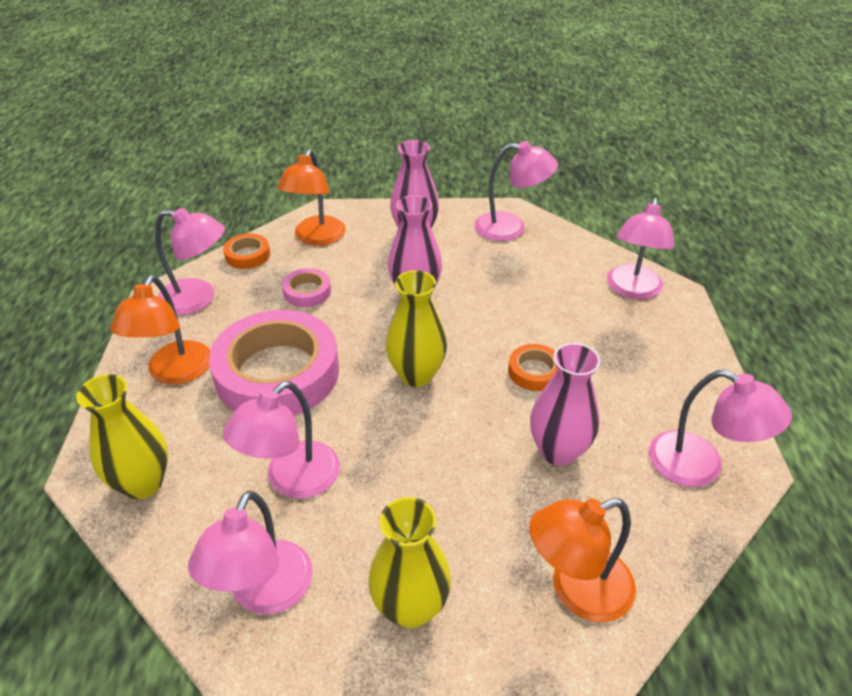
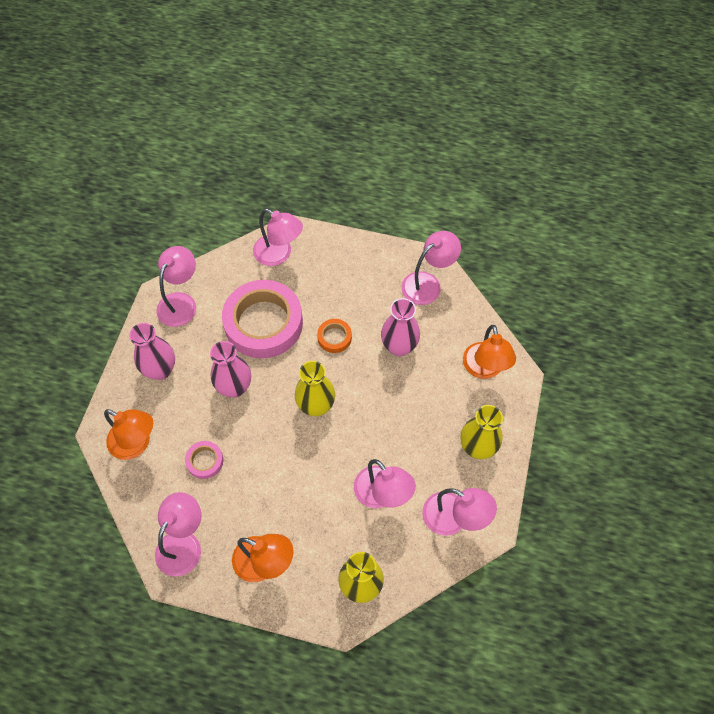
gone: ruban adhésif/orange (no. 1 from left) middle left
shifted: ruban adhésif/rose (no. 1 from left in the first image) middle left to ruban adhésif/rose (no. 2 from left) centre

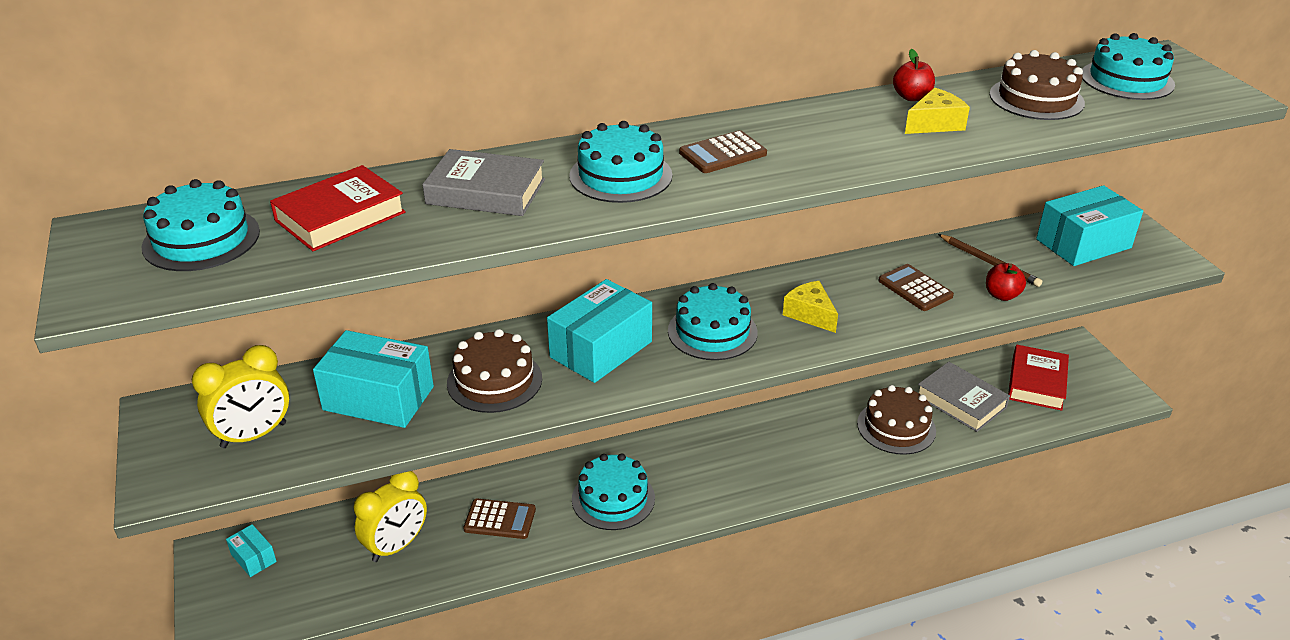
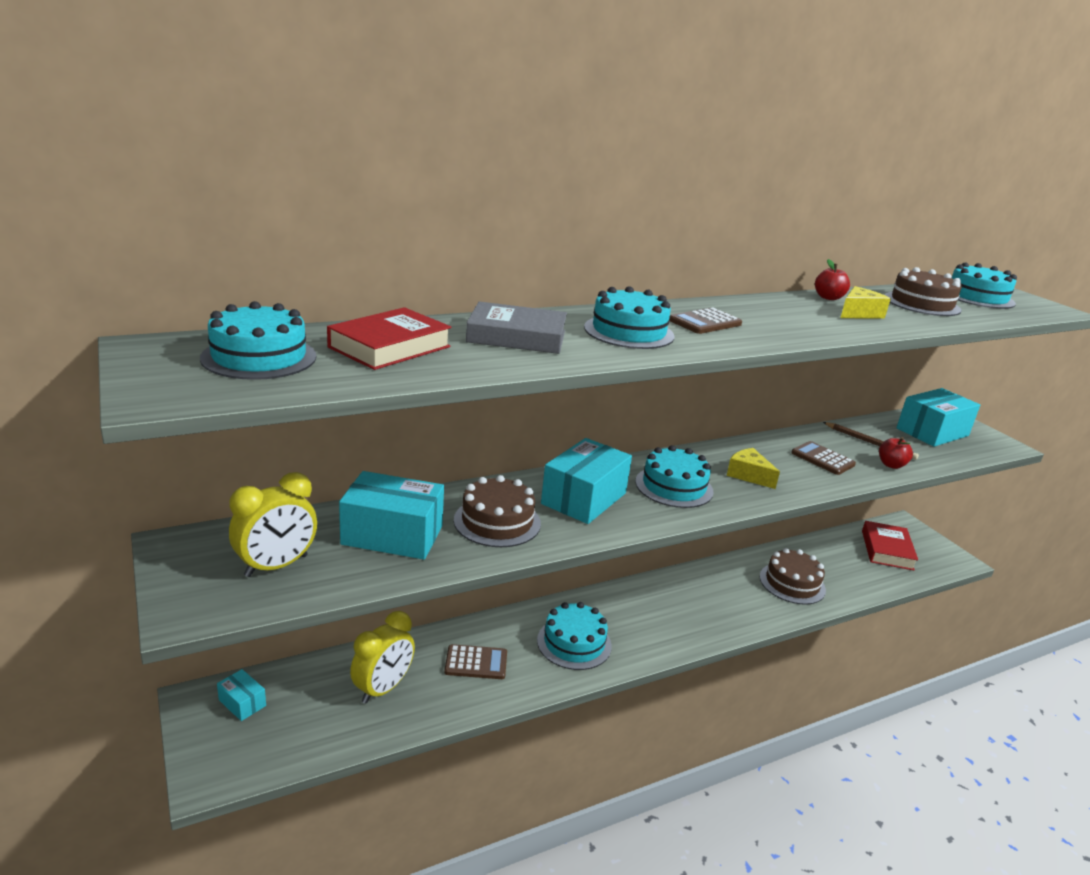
gone: livre/gris (no. 2 from left) middle right

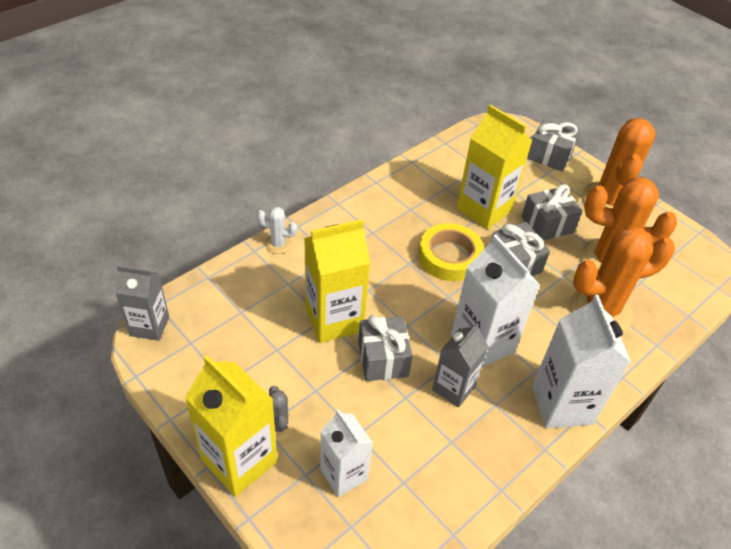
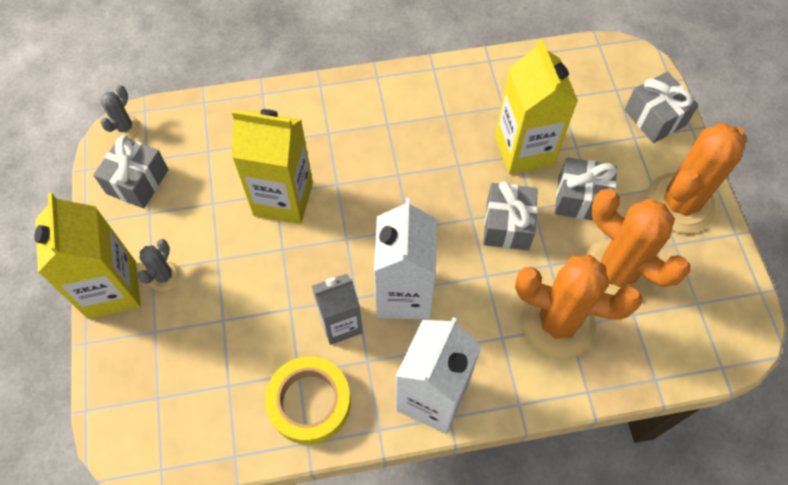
gone: cactus/blanc centre; brique de lait/blanc (no. 1 from left) bottom centre
shifted: cadeau/gris (no. 1 from left) centre to middle left; ruban adhésif/jaune centre to bottom centre
swapped: brique de lait/gris (no. 1 from left) middle left to cactus/gris (no. 1 from left) top left

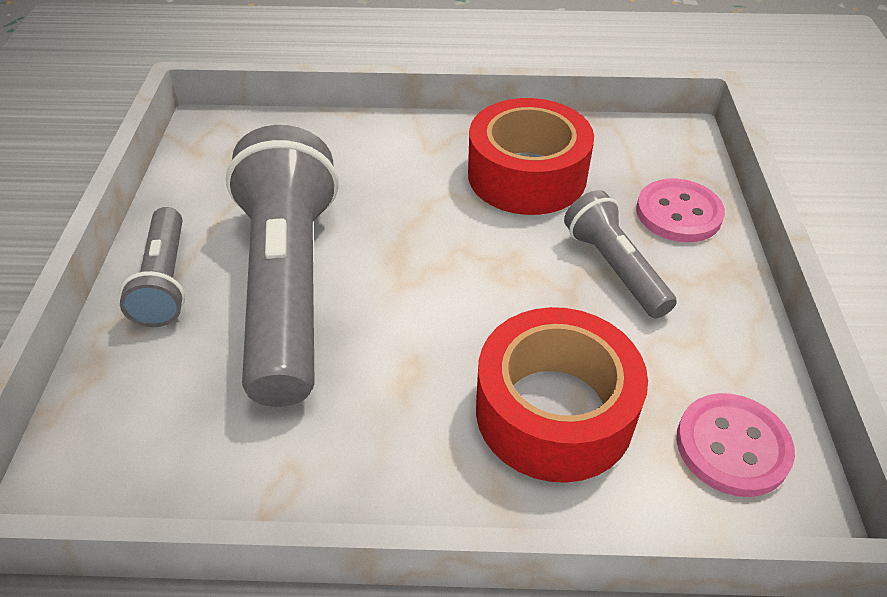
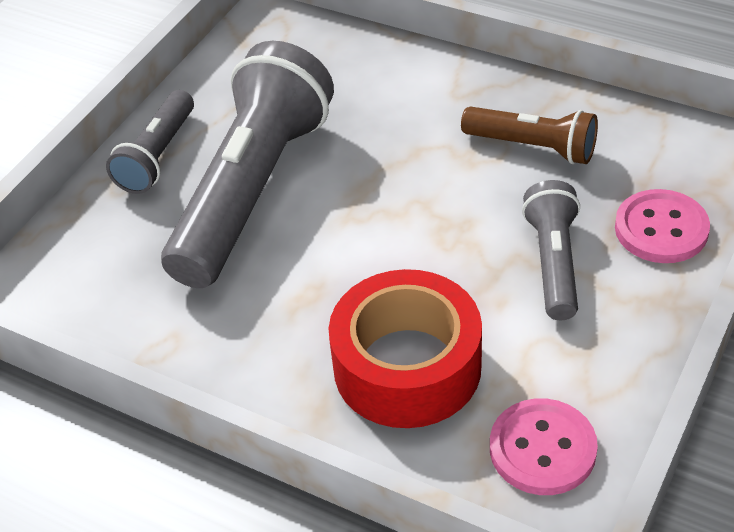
swapped: ruban adhésif/rouge (no. 1 from left) top centre to lampe de poche/marron top right

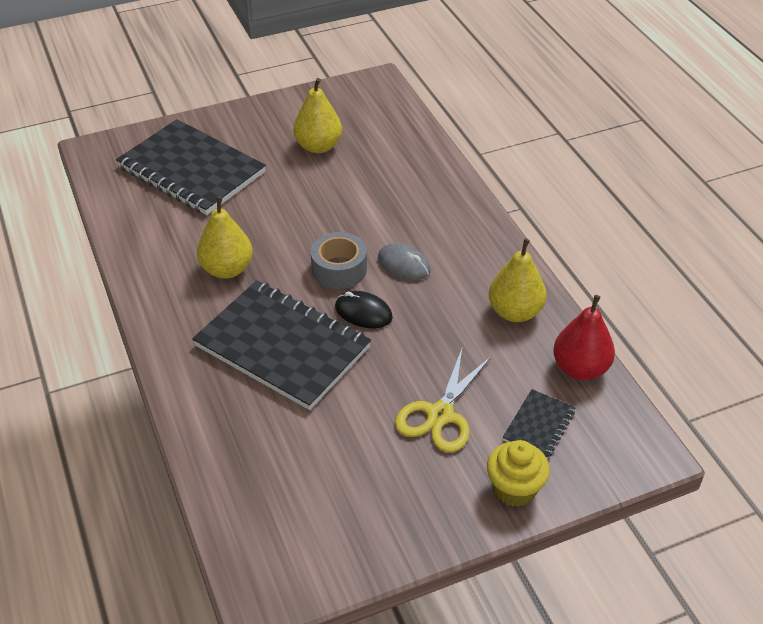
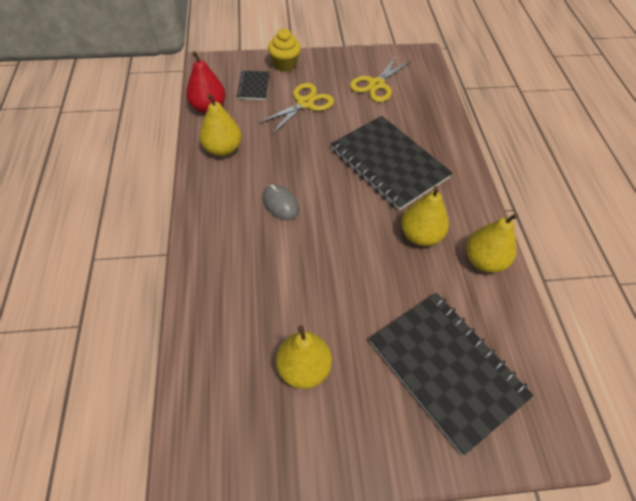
gone: ruban adhésif/gris centre; souris/noir centre
new: ciseaux/jaune (no. 2 from left) top centre; poire/jaune (no. 4 from left) middle right
rotated: carnet/noir (no. 3 from left in the first image) bottom right = top centre 45 degrees counterclockwise

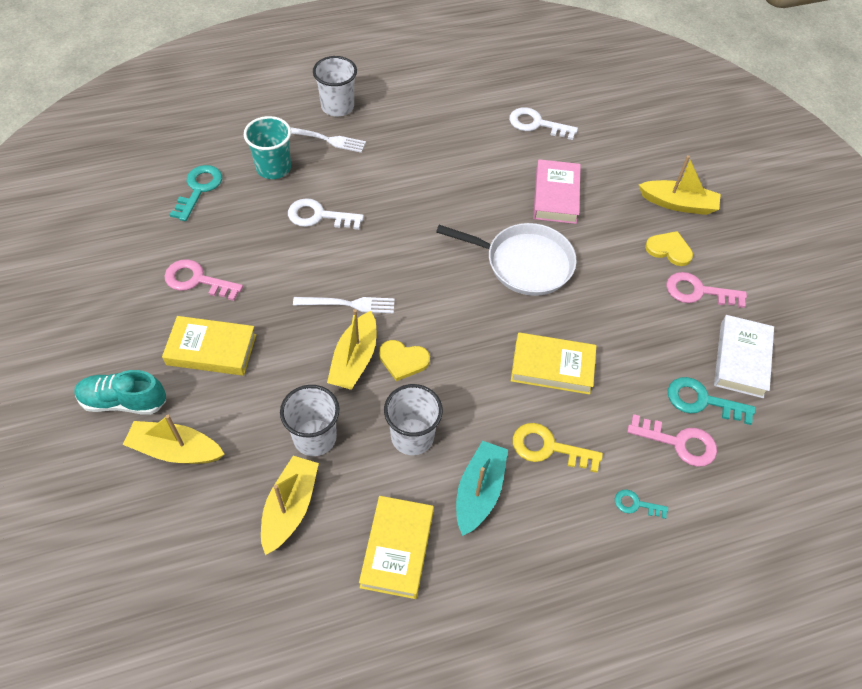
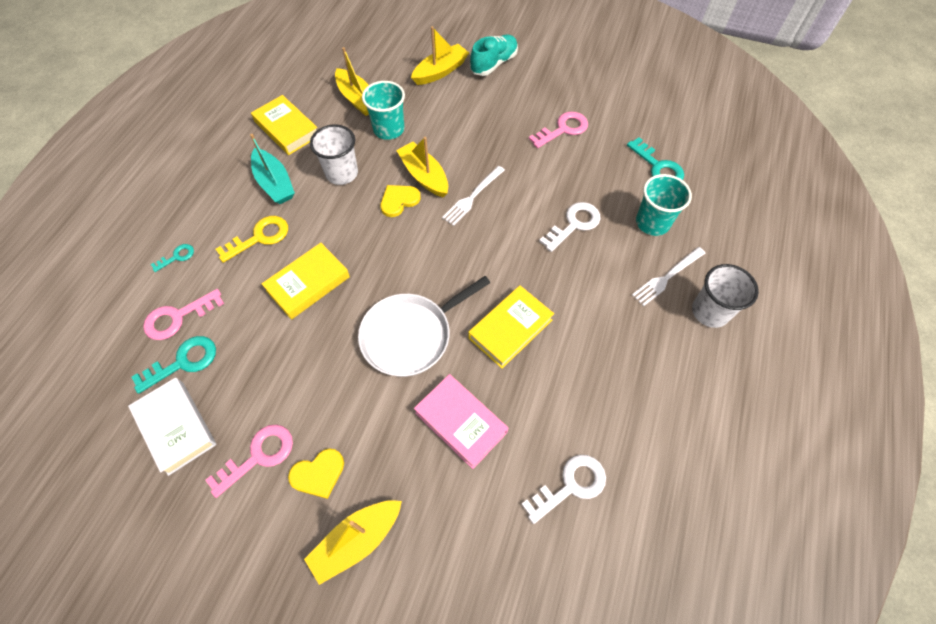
shifted: livre/jaune (no. 1 from left in the first image) middle left to livre/jaune (no. 3 from left) centre
repainted: gobelet/blanc (no. 1 from left) centre to gobelet/turquoise (no. 1 from left) top centre

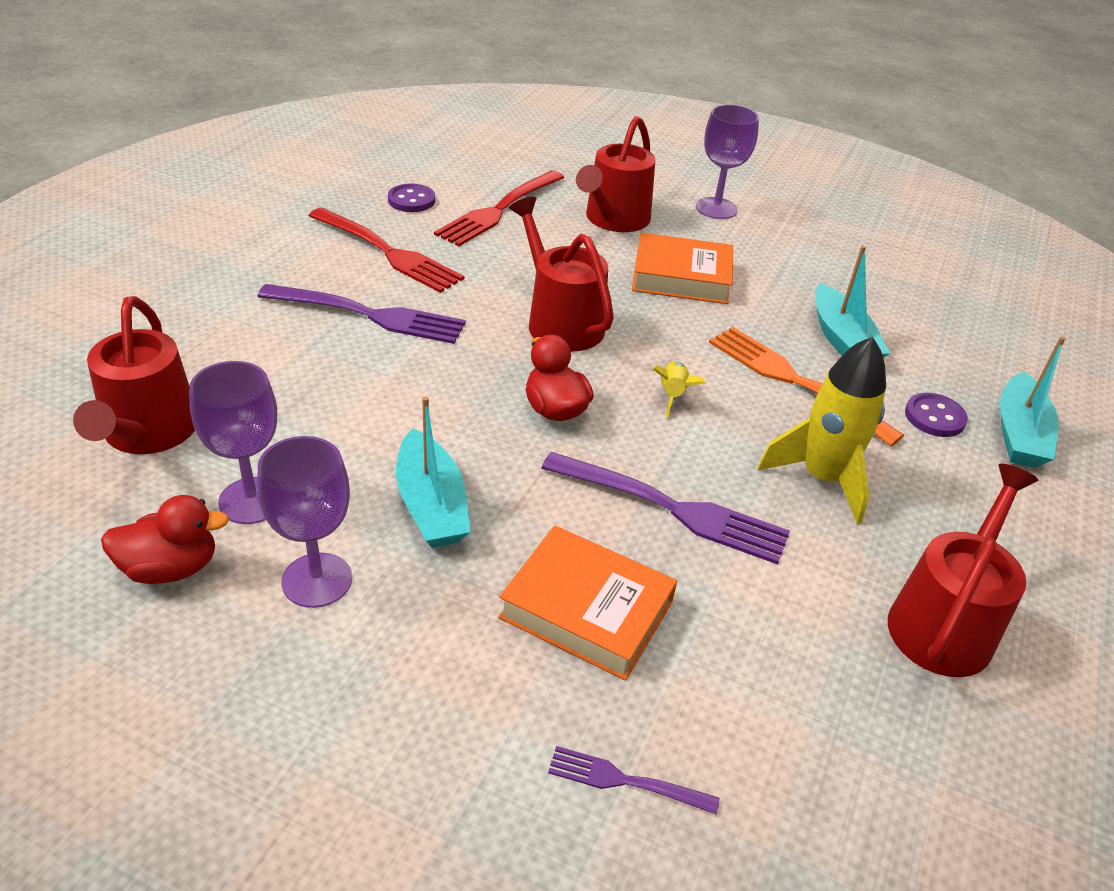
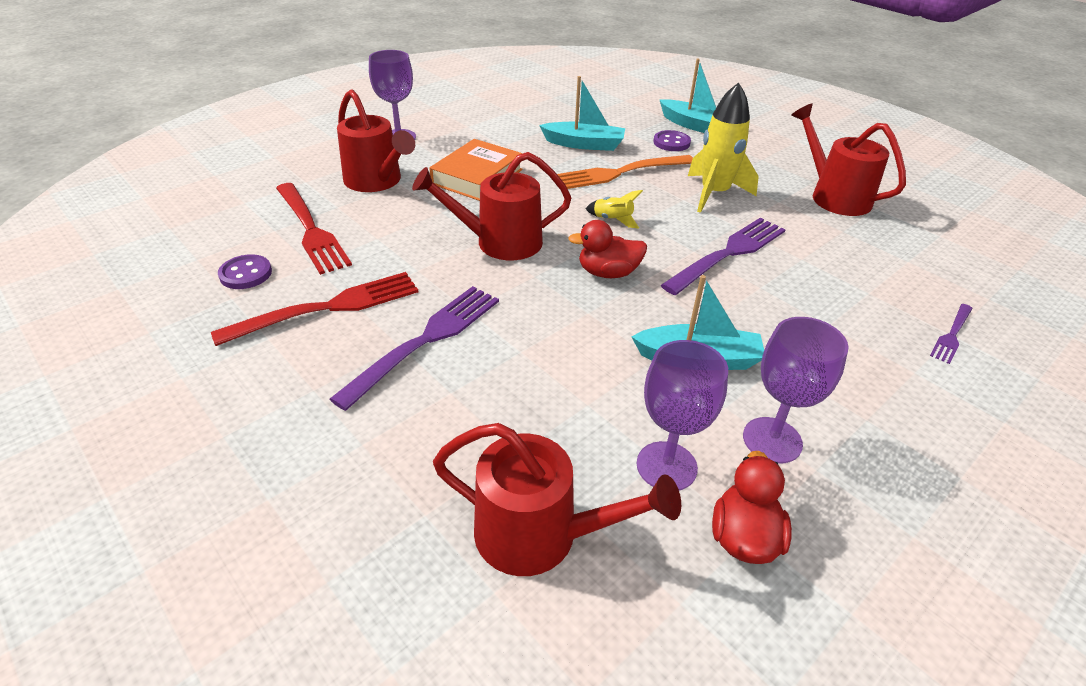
gone: livre/orange (no. 1 from left) bottom centre

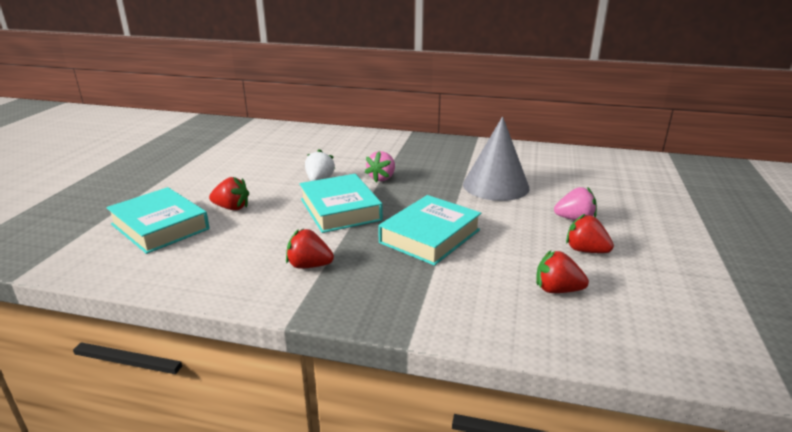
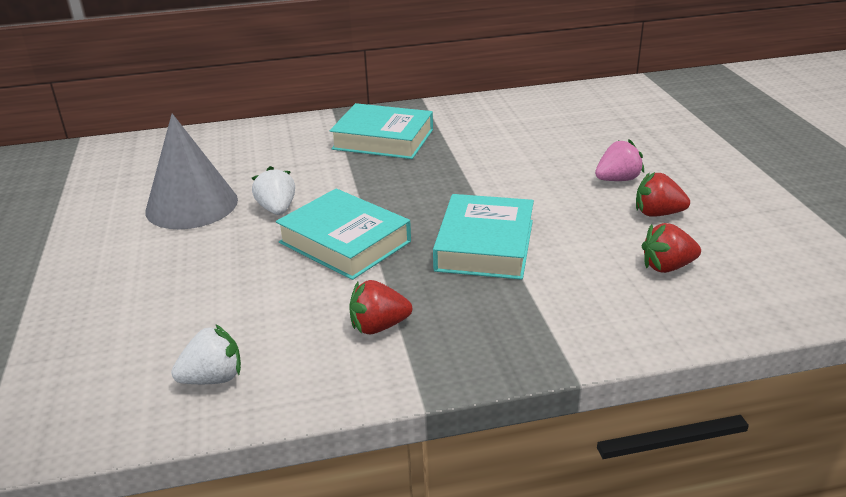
gone: fraise/rouge (no. 1 from left) middle left; fraise/rose (no. 1 from left) centre
new: fraise/blanc (no. 1 from left) bottom left
shifted: cône/gris centre to middle left; livre/turquoise (no. 1 from left in the first image) middle left to livre/turquoise (no. 2 from left) top centre

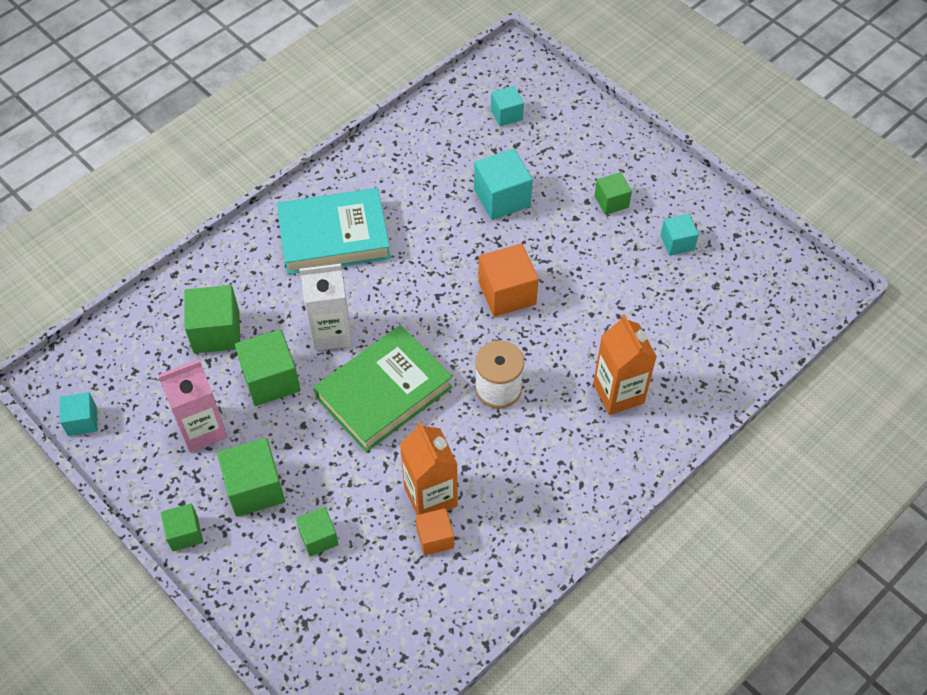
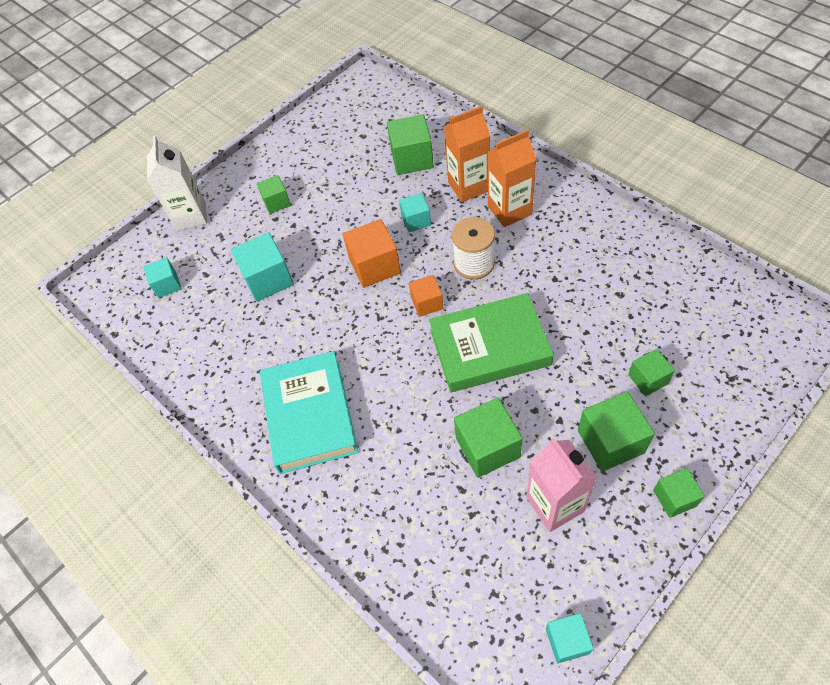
shifted: brique de lait/blanc centre to top left; cube/vert (no. 2 from left) middle left to top centre; cube/turquoise (no. 4 from left in the first image) middle right to cube/turquoise (no. 3 from left) top centre; cube/orange (no. 1 from left in the first image) bottom centre to cube/orange (no. 2 from left) centre; brique de lait/orange (no. 1 from left in the first image) bottom centre to brique de lait/orange (no. 2 from left) top centre
rotated: livre/vert centre = centre 60 degrees counterclockwise

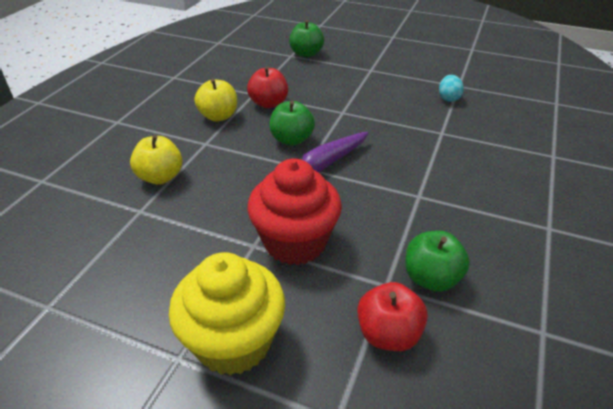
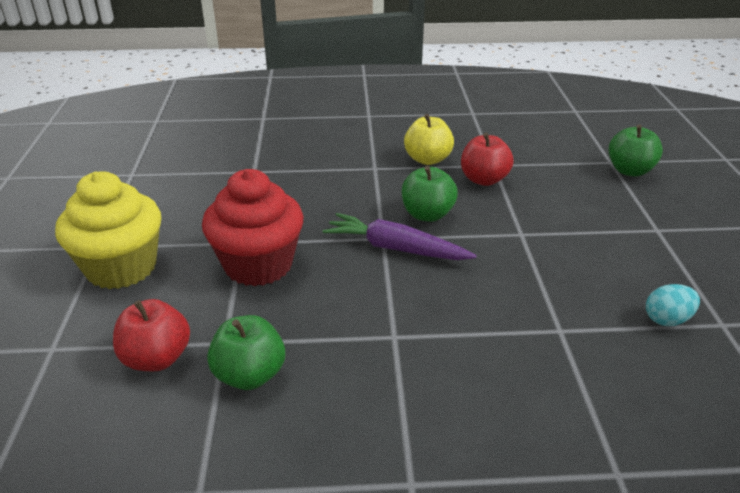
gone: pomme/jaune (no. 1 from left) middle left

